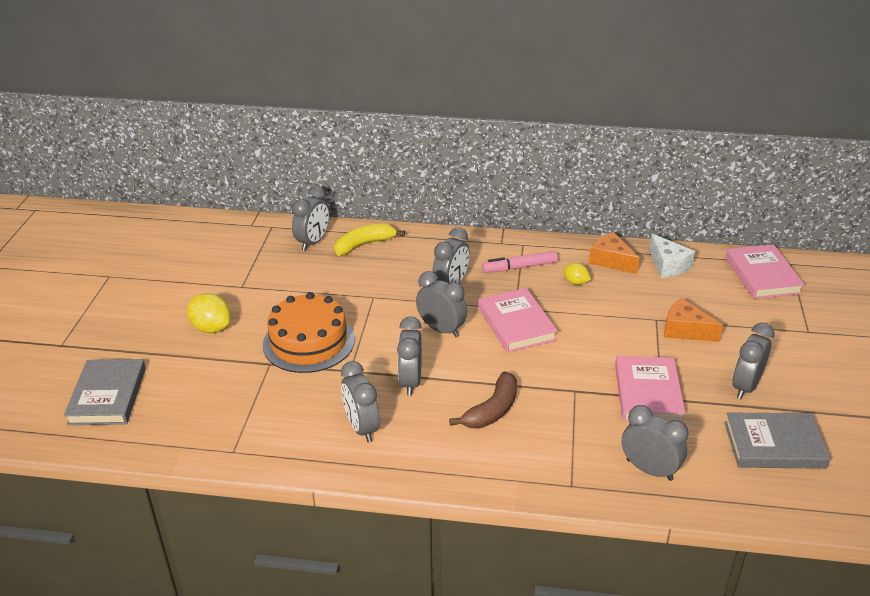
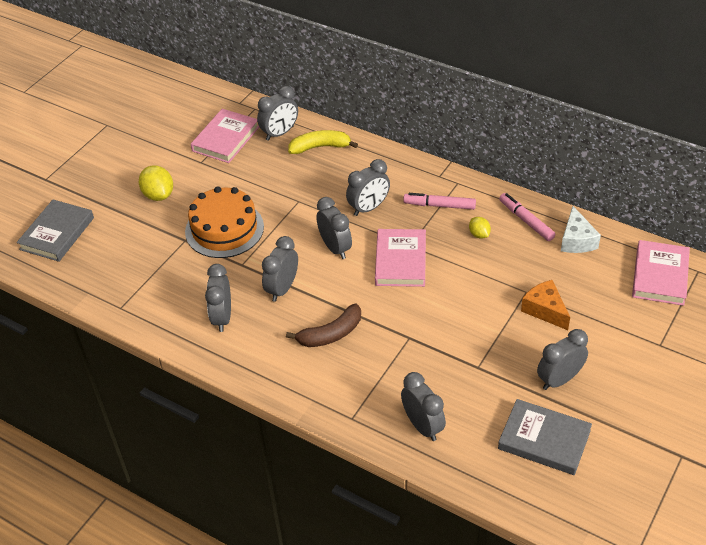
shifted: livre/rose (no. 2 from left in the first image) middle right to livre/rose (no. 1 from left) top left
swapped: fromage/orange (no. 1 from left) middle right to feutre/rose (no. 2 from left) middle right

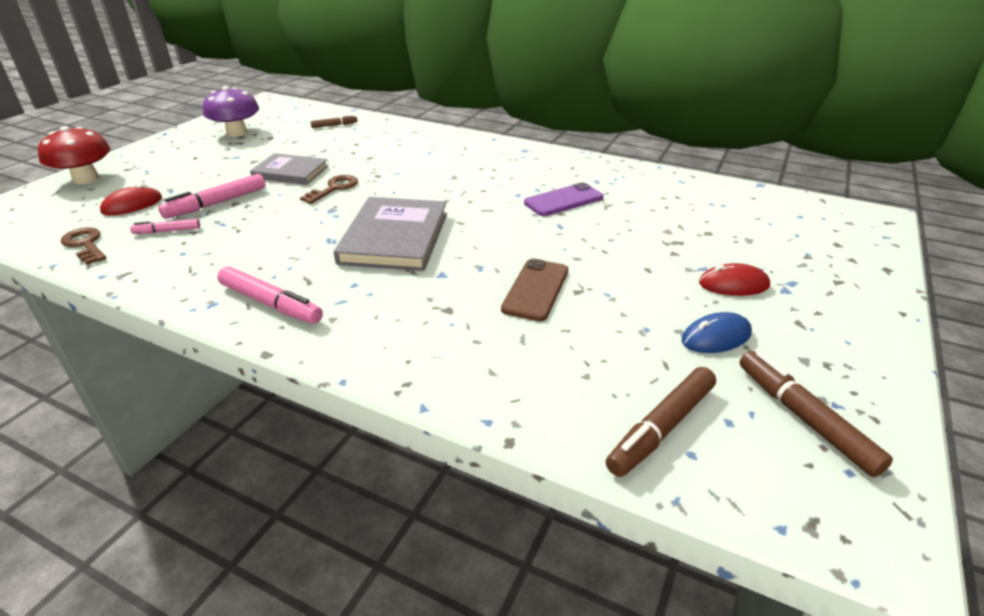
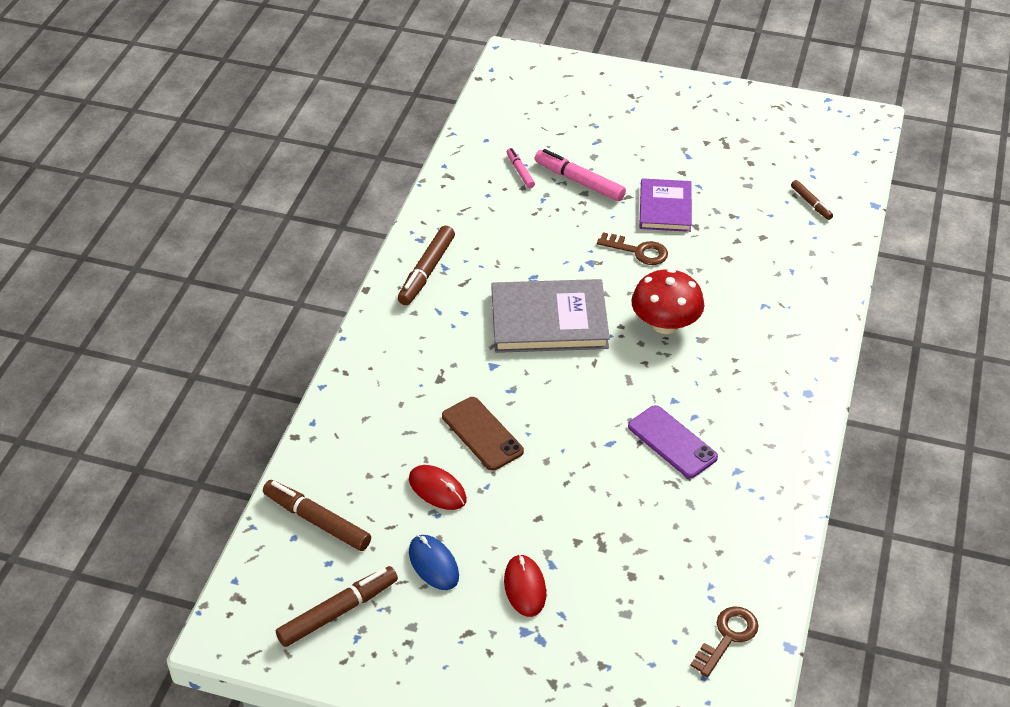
gone: champignon/violet top left
shifted: souris/rouge (no. 1 from left) top left to bottom centre; champignon/rouge top left to centre; clé/marron (no. 1 from left in the first image) middle left to clé/marron (no. 2 from left) bottom right
repainted: feutre/rose (no. 3 from left) middle left to feutre/marron (no. 3 from left) centre; livre/gris (no. 1 from left) top left to livre/violet top centre
rotated: téléphone/marron centre = centre 45 degrees clockwise

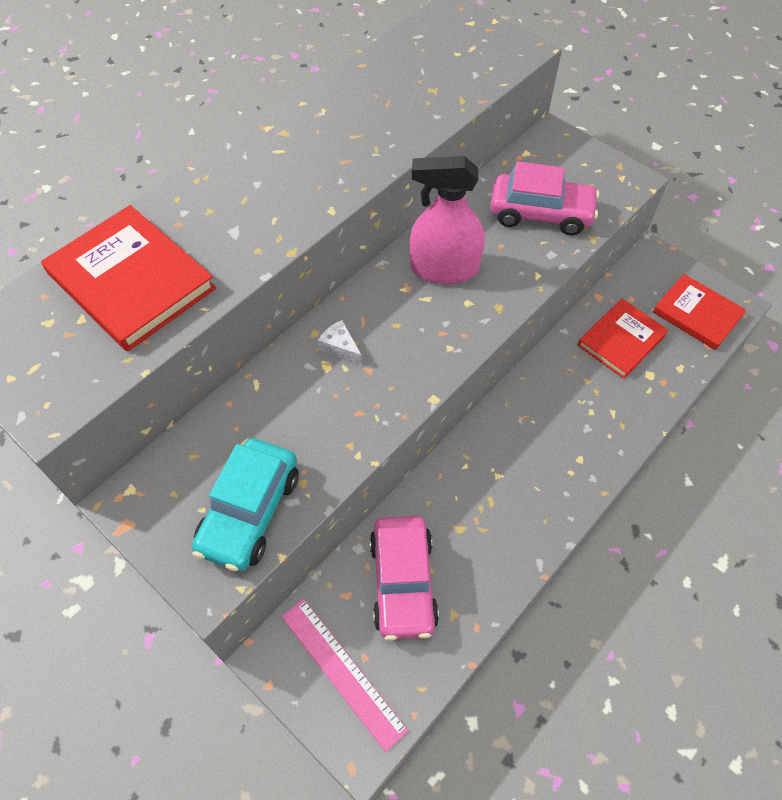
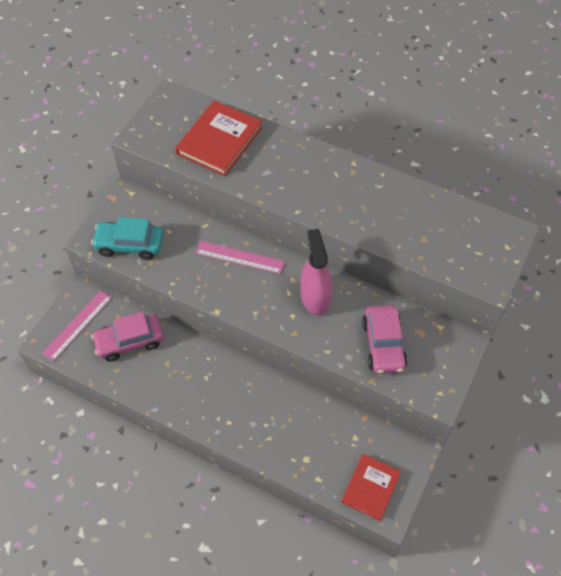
gone: livre/rouge (no. 2 from left) middle right
swapped: fromage/blanc centre to règle/rose (no. 2 from left) centre

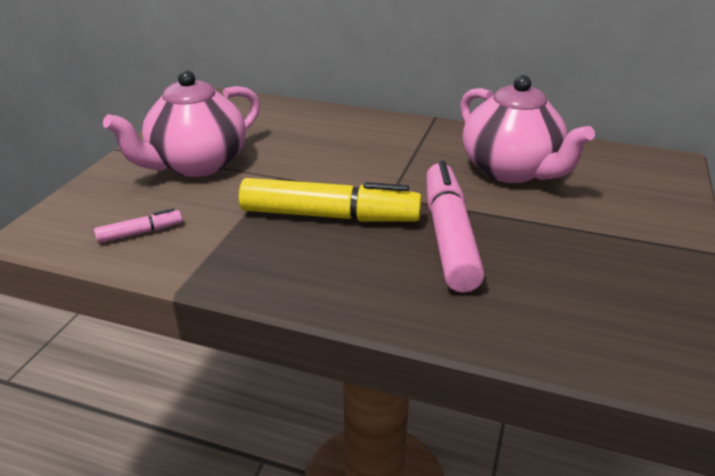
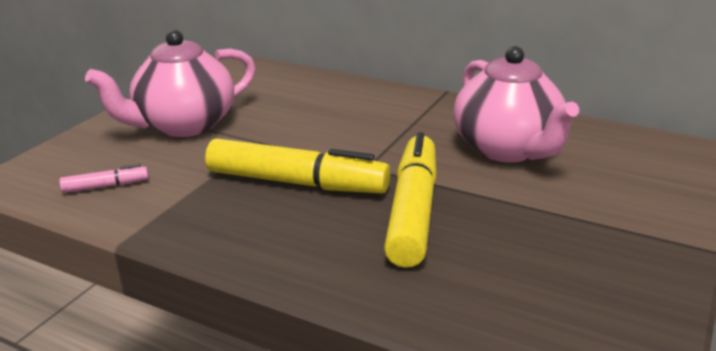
repainted: feutre/rose (no. 2 from left) centre to feutre/jaune (no. 2 from left) centre

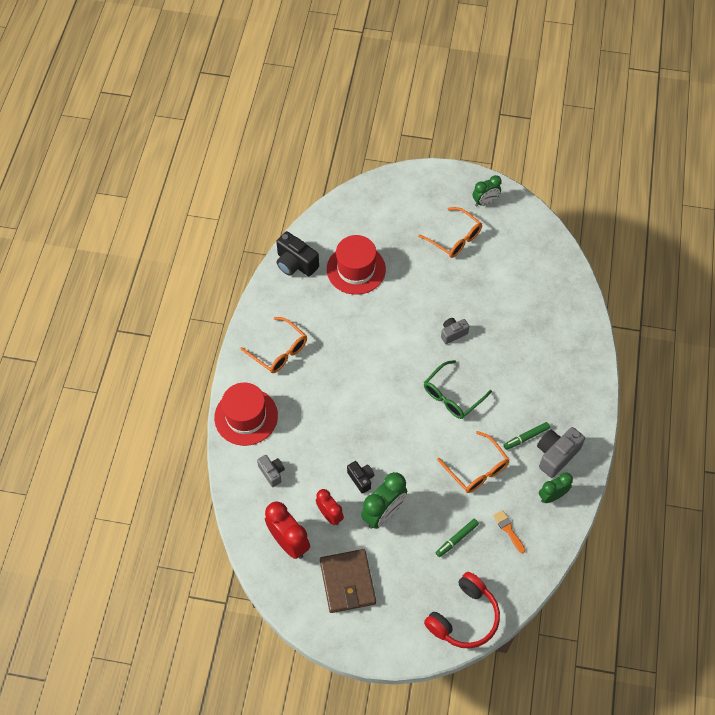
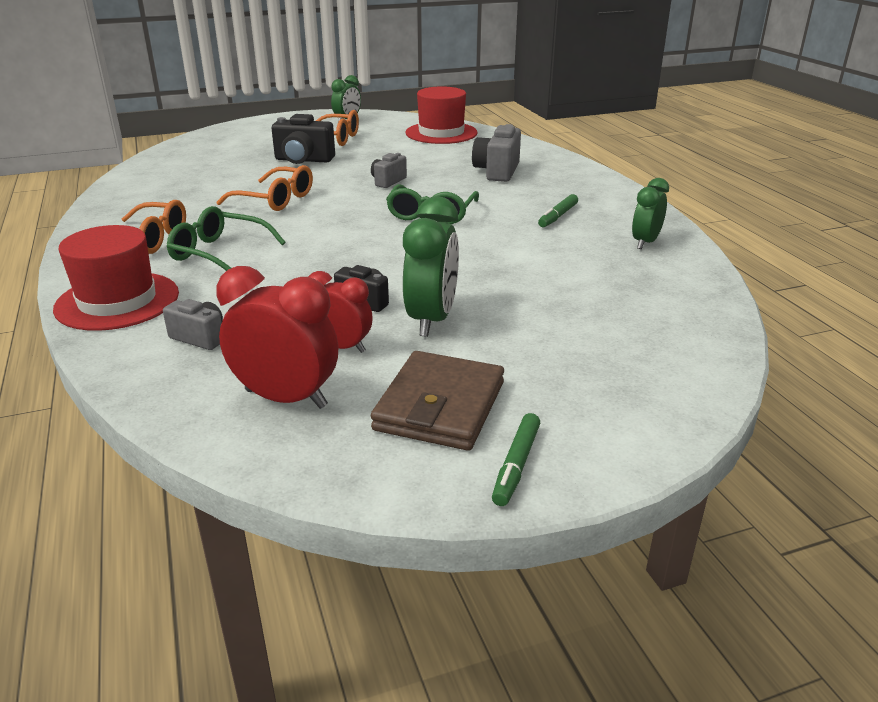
gone: casque audio/rouge bottom centre; pinceau/orange bottom right
new: lunettes/vert (no. 1 from left) middle left
shifted: lunettes/orange (no. 3 from left in the first image) centre to lunettes/orange (no. 2 from left) top left; appareil photo/noir (no. 1 from left) centre to top centre; chapeau/rouge (no. 2 from left) centre to top centre; appareil photo/gris (no. 3 from left) middle right to top centre; feutre/vert (no. 1 from left) bottom centre to centre
rotated: portefeuille/marron bottom centre = centre 60 degrees clockwise

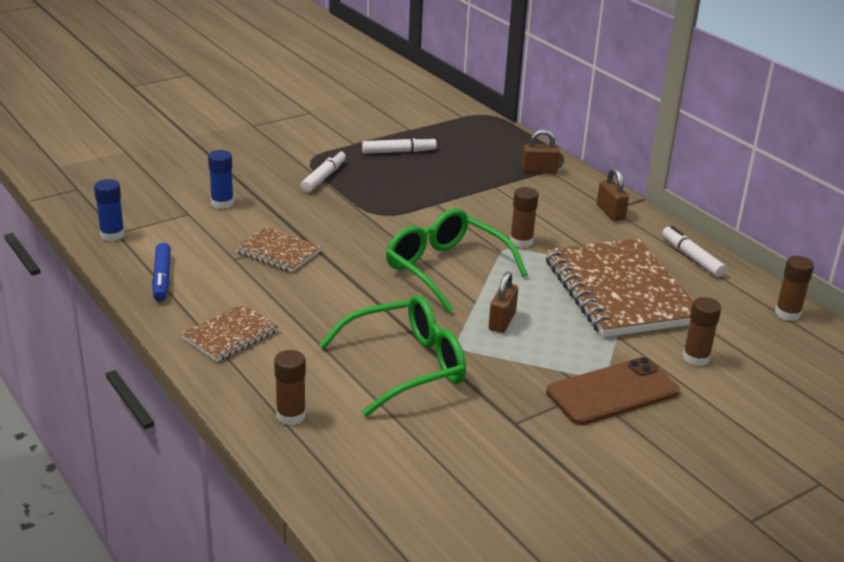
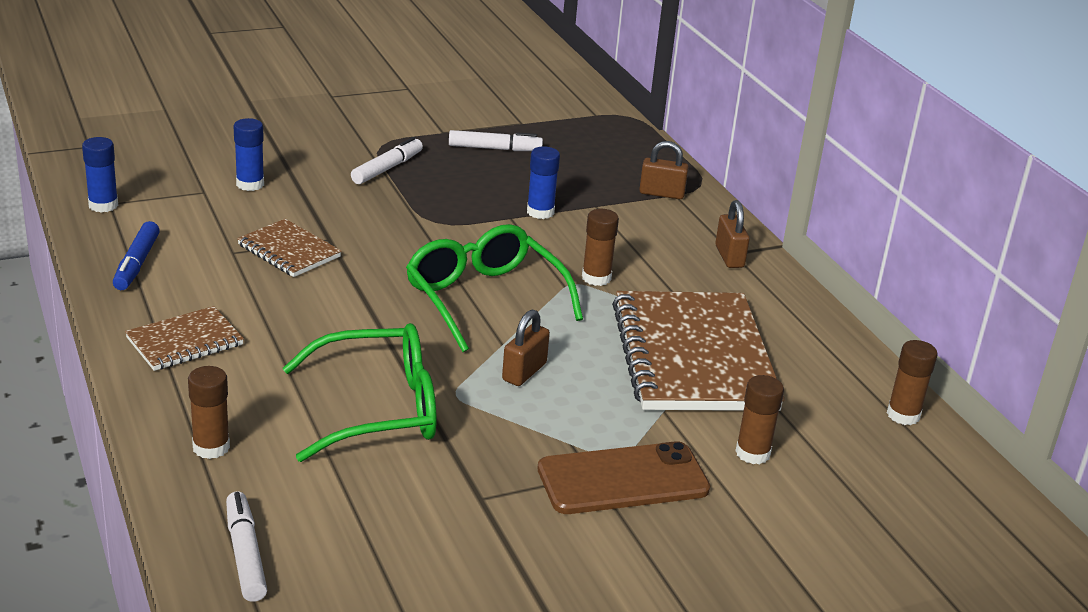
new: bâton de colle/bleu (no. 3 from left) top centre
shifted: feutre/blanc (no. 3 from left in the first image) middle right to feutre/blanc (no. 1 from left) bottom left

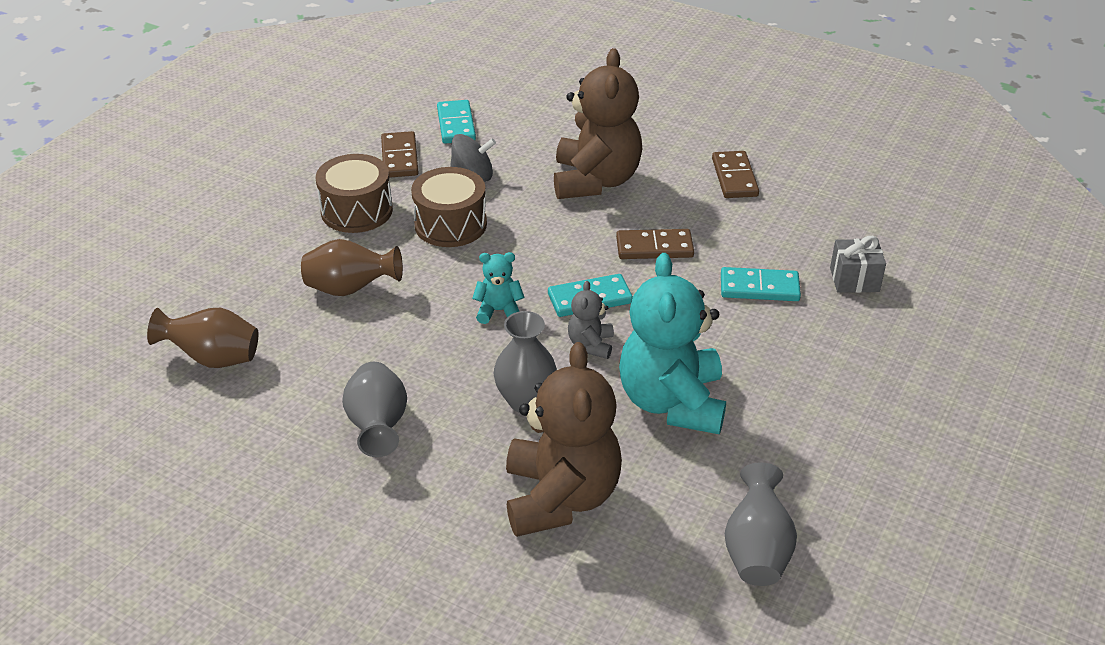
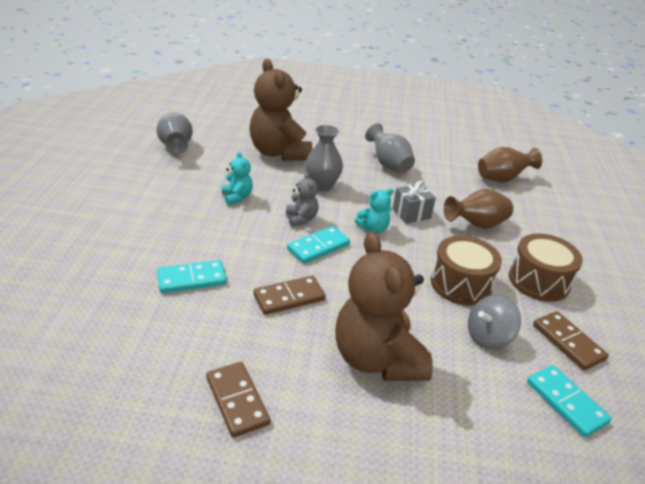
shifted: cadeau/gris middle right to centre
scaled: ours en peluche/turquoise (no. 2 from left in the first image) centre = centre x0.45

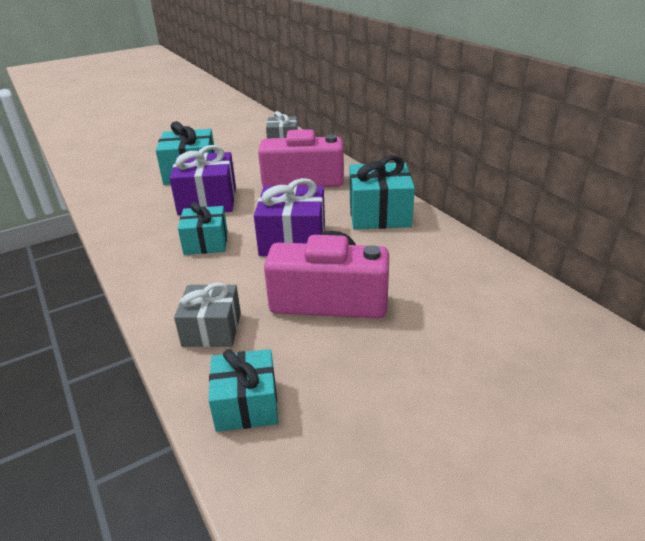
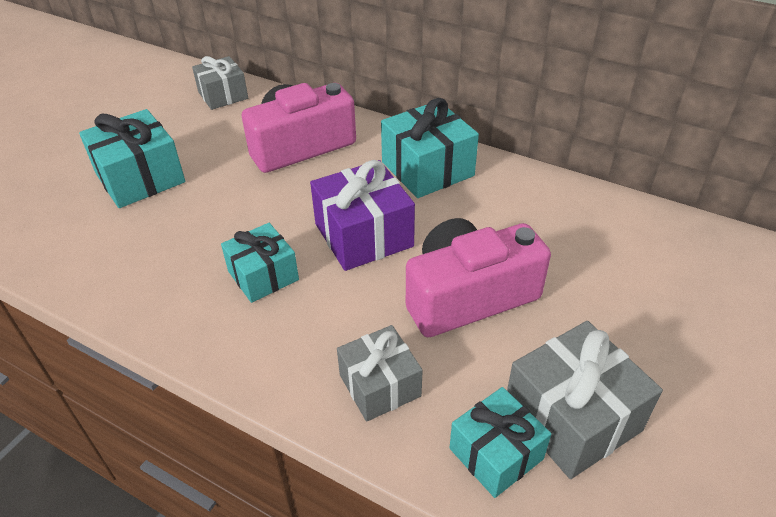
gone: cadeau/violet (no. 1 from left) top left
new: cadeau/gris (no. 3 from left) bottom right

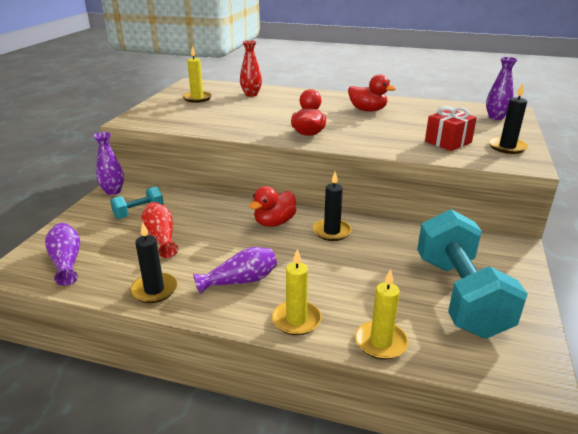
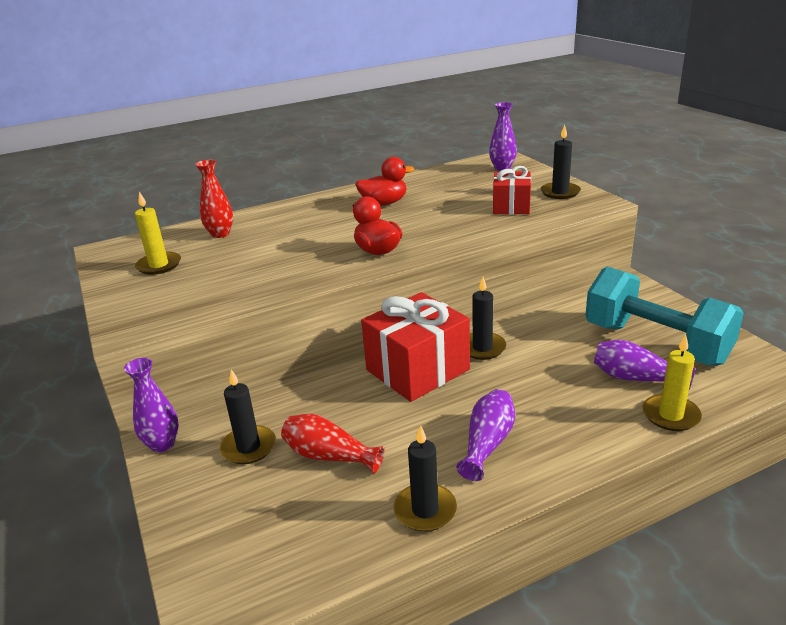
gone: bougie/jaune (no. 2 from left) bottom centre
shifted: vase/violet (no. 1 from left in the first image) middle left to vase/violet (no. 4 from left) middle right
swapped: haltère/turquoise (no. 1 from left) middle left to bougie/noir (no. 1 from left) middle left; canard/rouge (no. 1 from left) centre to cadeau/rouge (no. 1 from left) centre

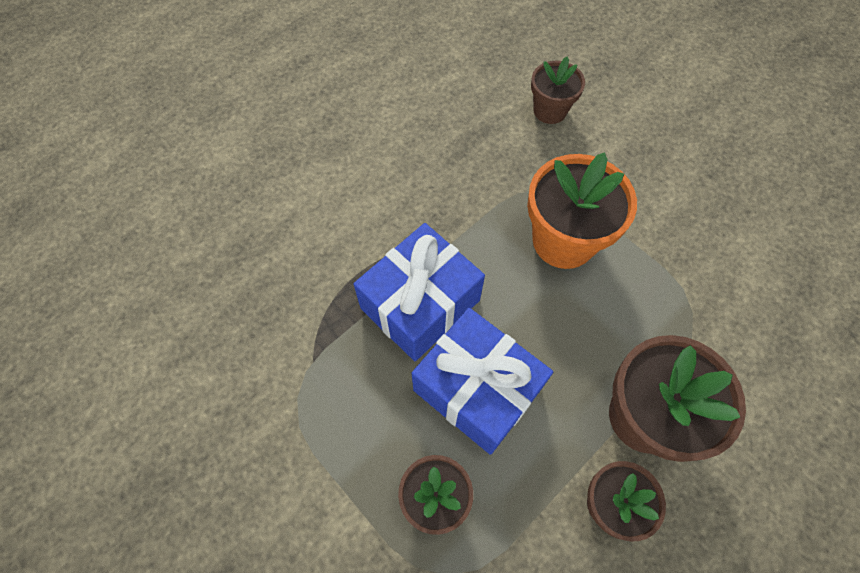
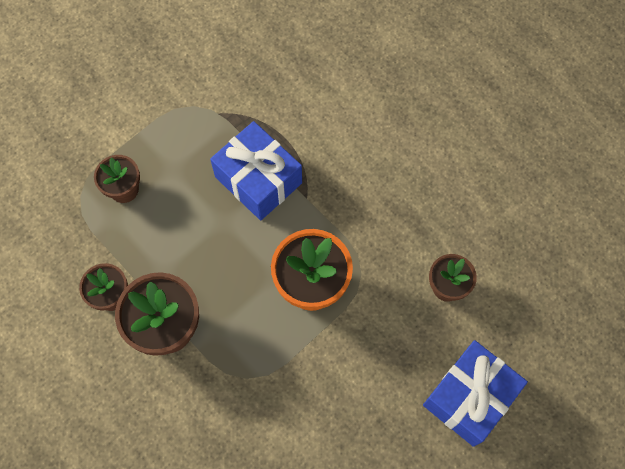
shifted: cadeau/bleu (no. 2 from left) centre to bottom right

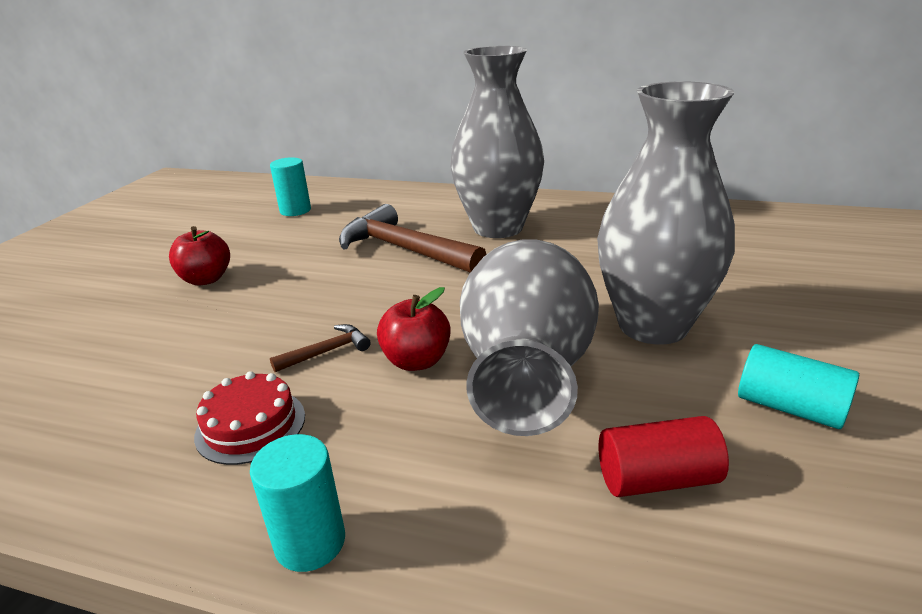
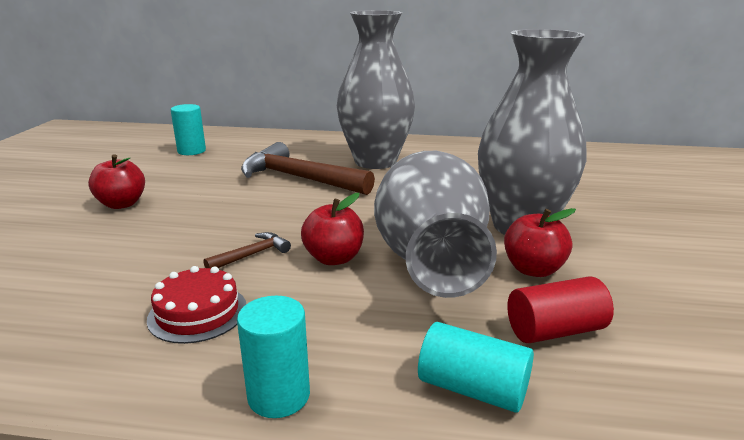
new: pomme/rouge (no. 3 from left) middle right
shifted: cylindre/turquoise (no. 3 from left) middle right to bottom centre

